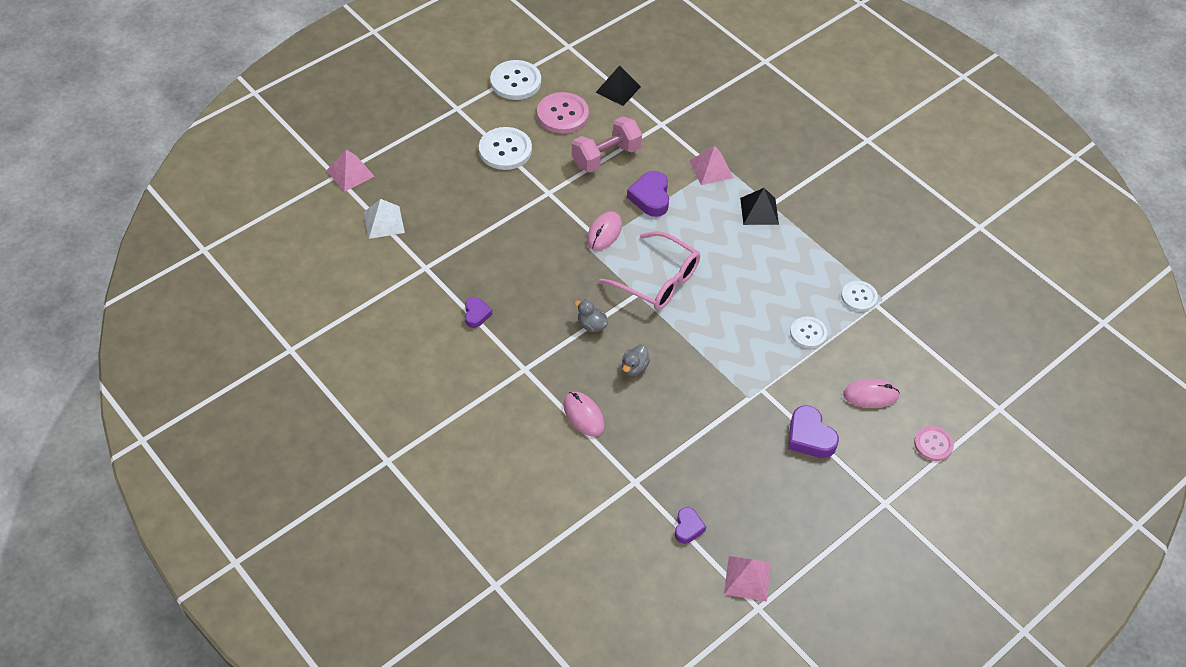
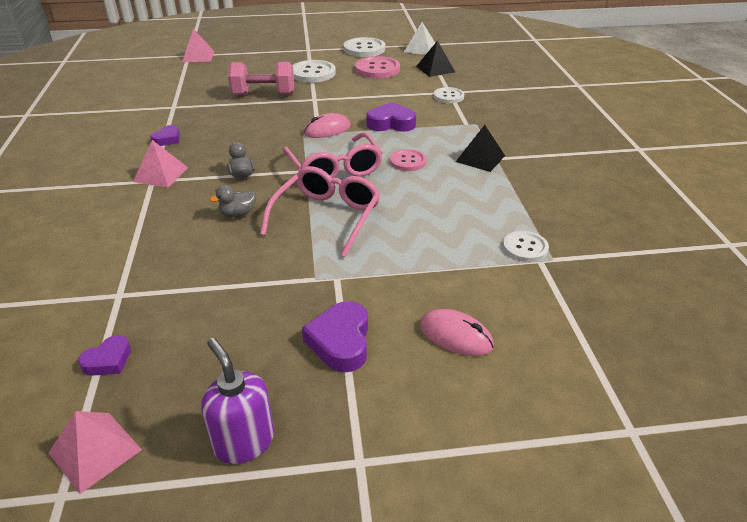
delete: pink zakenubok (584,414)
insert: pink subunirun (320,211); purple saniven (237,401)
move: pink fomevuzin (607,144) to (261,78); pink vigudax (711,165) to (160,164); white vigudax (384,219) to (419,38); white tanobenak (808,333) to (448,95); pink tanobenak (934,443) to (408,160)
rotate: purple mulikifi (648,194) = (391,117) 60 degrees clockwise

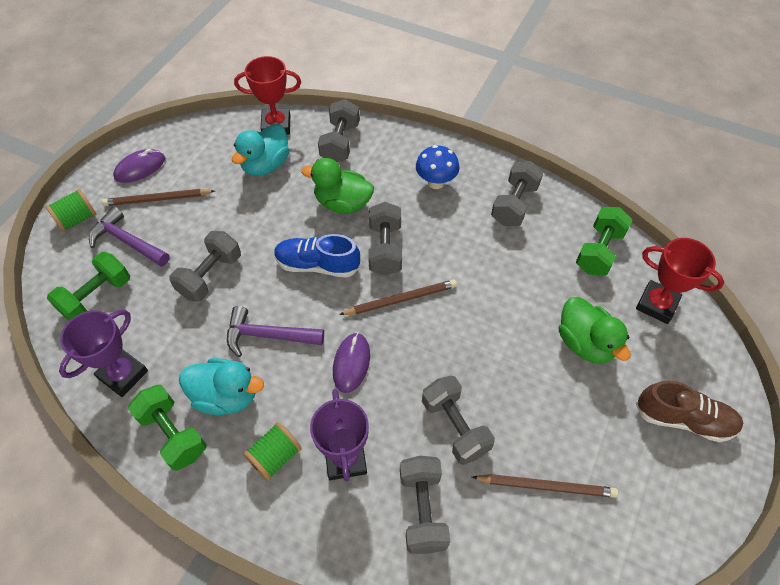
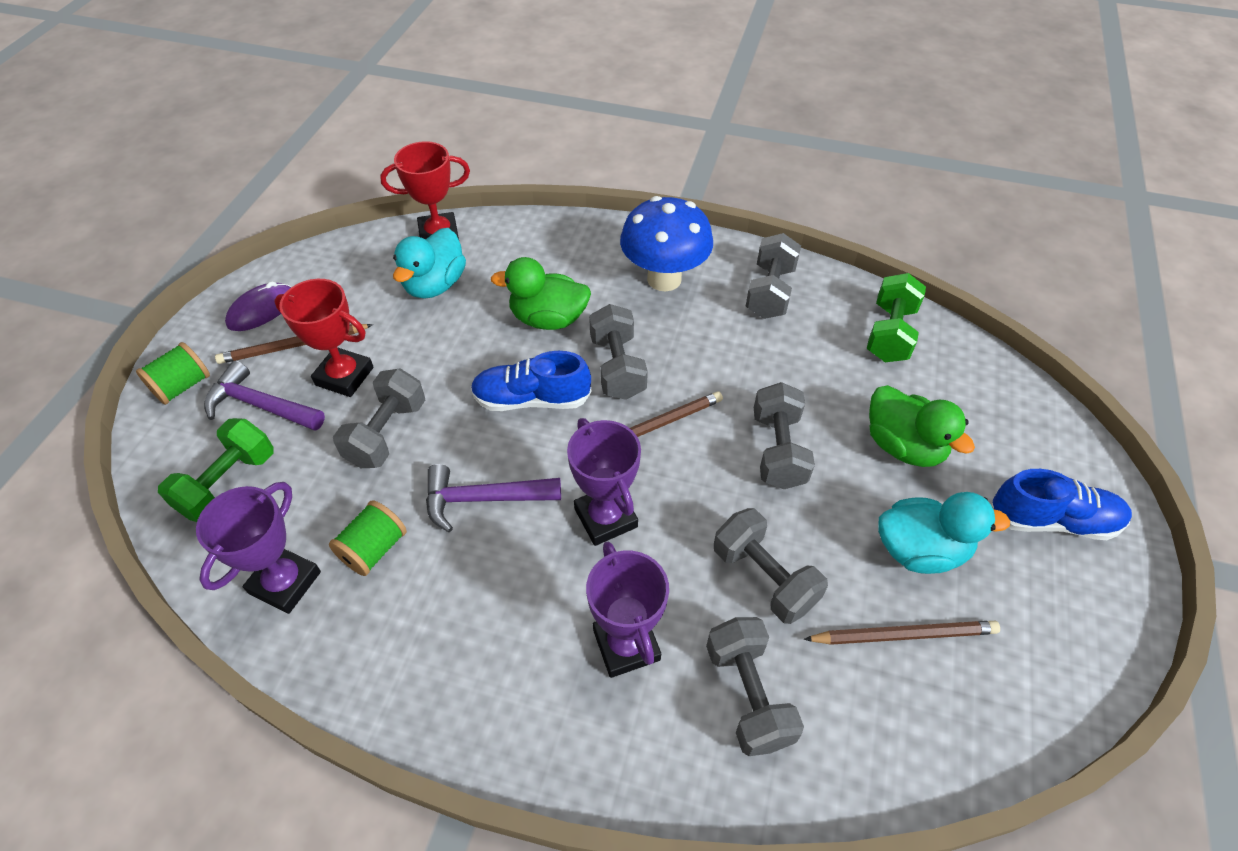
delete: green fomevuzin (167,428)
move: grey fomevuzin (339,130) to (784,435); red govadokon (680,281) to (324,338); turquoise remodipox (221,386) to (944,533); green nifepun (272,451) to (368,538)
replace: purple zakenubok (351,363) to purple govadokon (604,482)
recolor: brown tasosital (689,411) to blue tasosital (1061,504)
resize: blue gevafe (438,167) = (666,243) x1.59

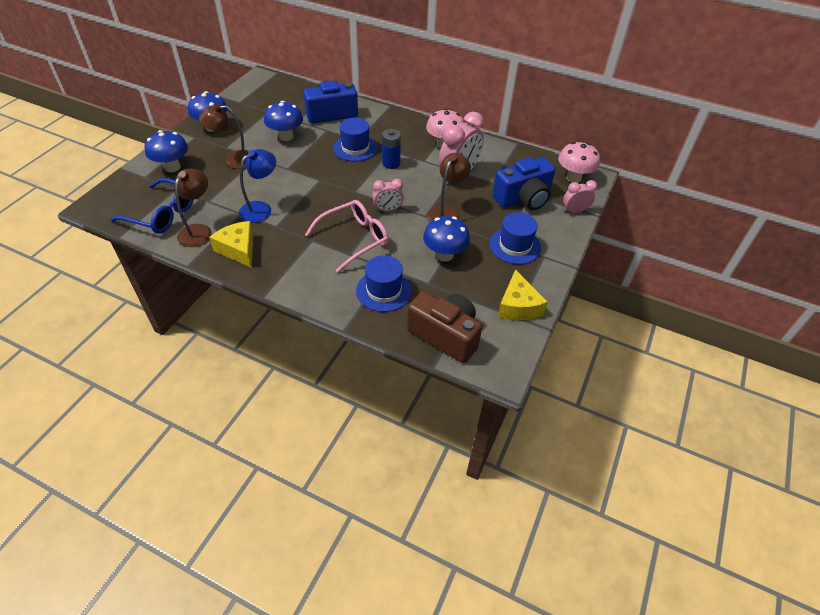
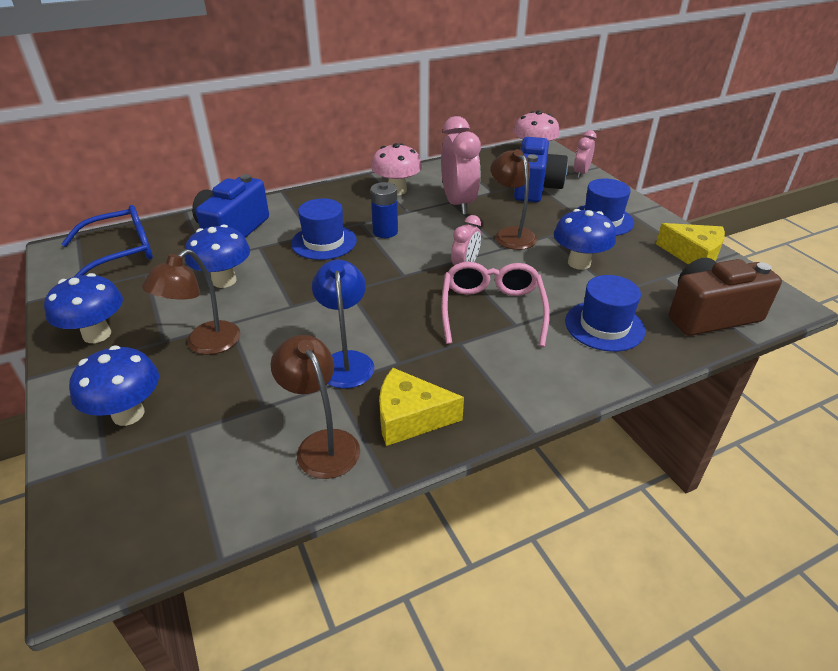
move: blue subunirun (152,205) to (107,241)

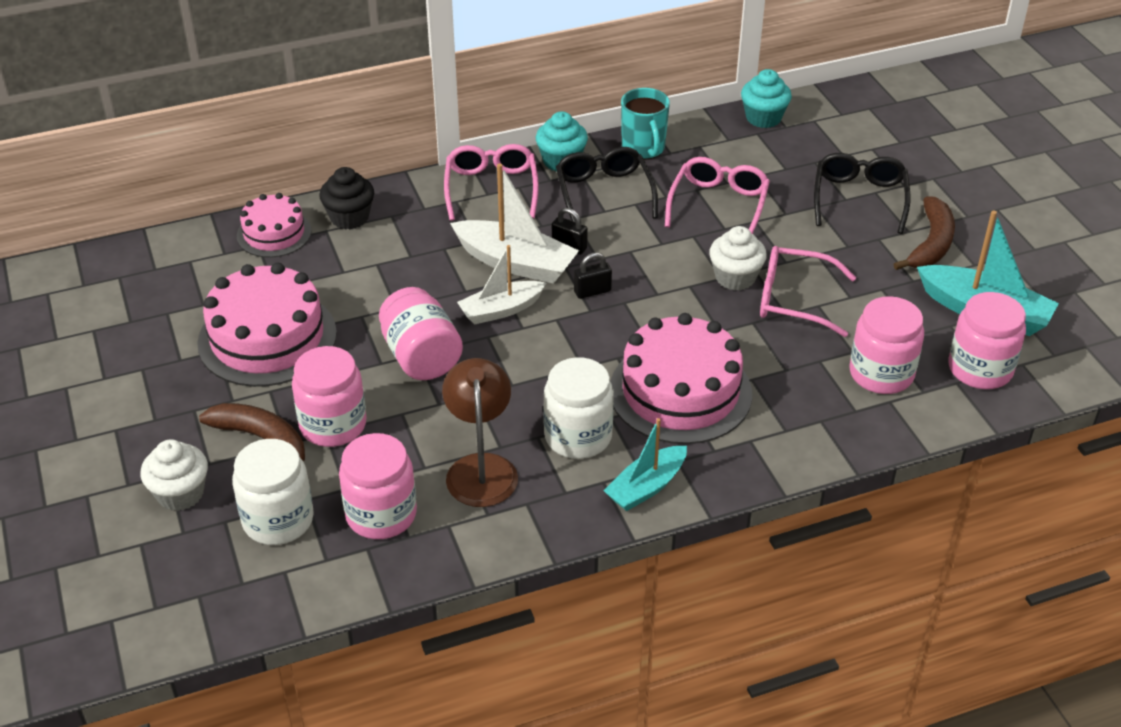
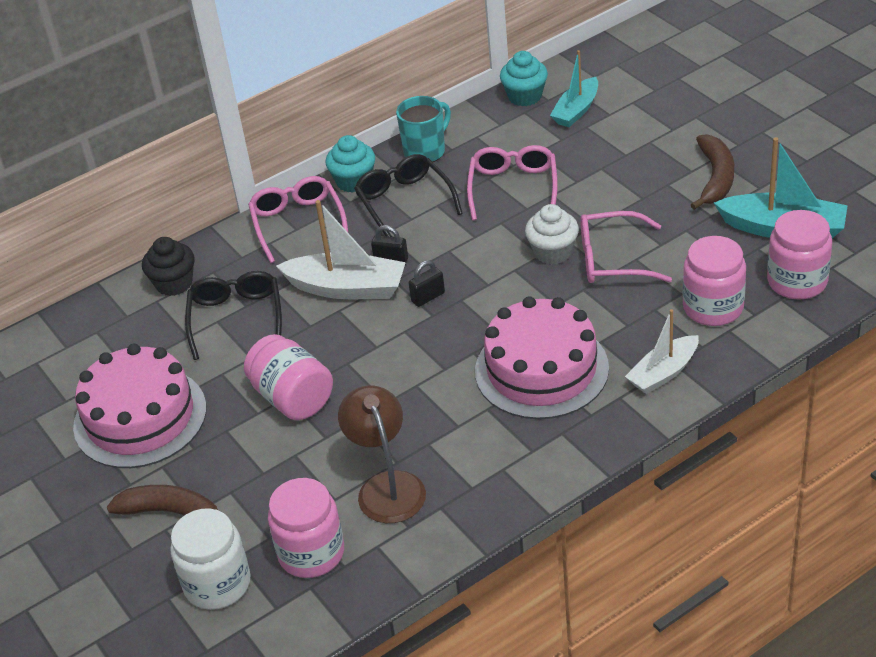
delete: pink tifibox (274,225); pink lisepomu (329,396); white lisepomu (578,408); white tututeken (174,475)
move: black subunirun (862,193) to (233,315); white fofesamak (501,285) to (662,351); turquoise fofesamak (645,464) to (574,88)
rotate: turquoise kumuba (645,124) = (423,129) 105 degrees counterclockwise

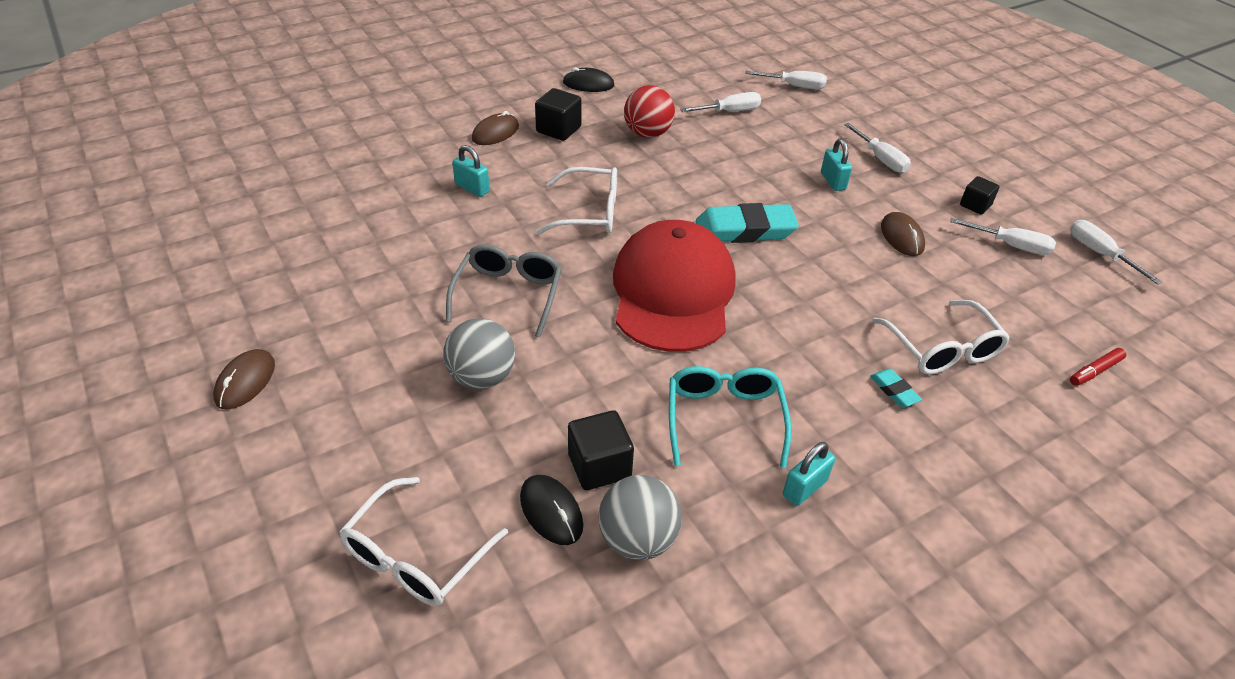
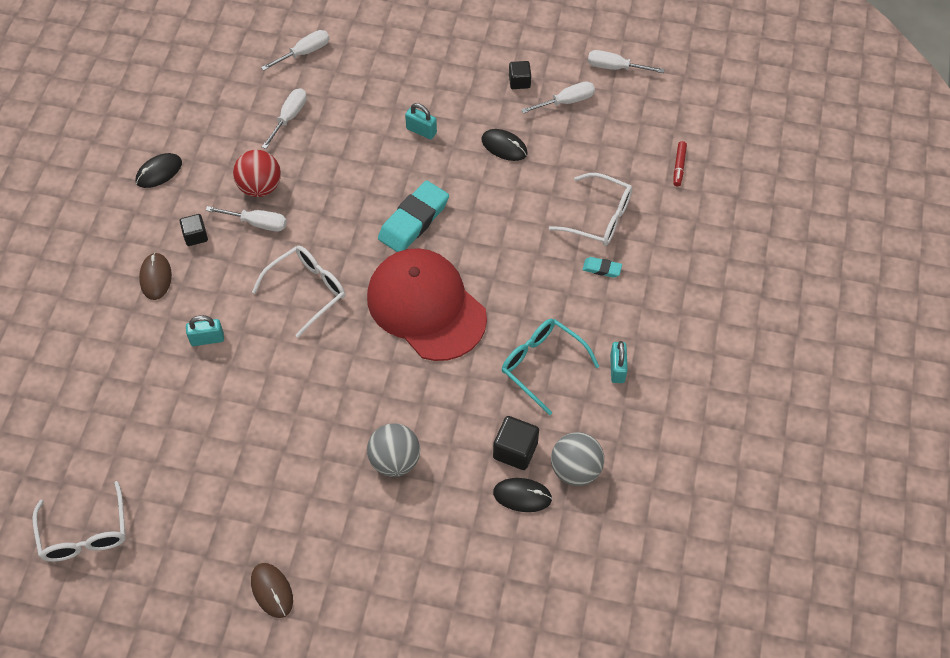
delete: grey subunirun (504,291)
move: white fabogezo (877,148) to (246,218); white subunirun (423,541) to (79,521)
recolor: brown zakenubok (903,234) to black zakenubok (504,145)
resize: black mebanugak (558,114) = (194,230) x0.66

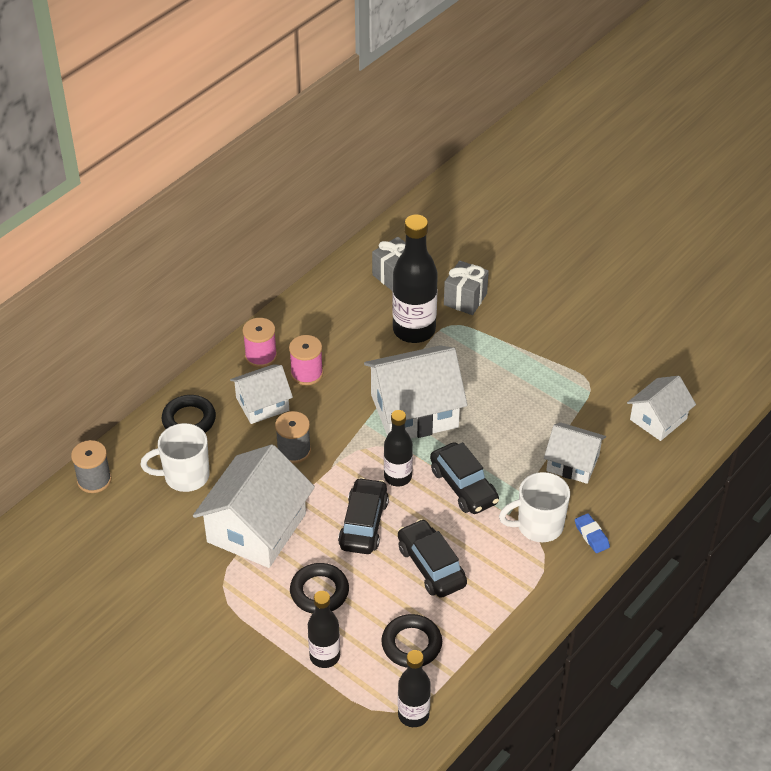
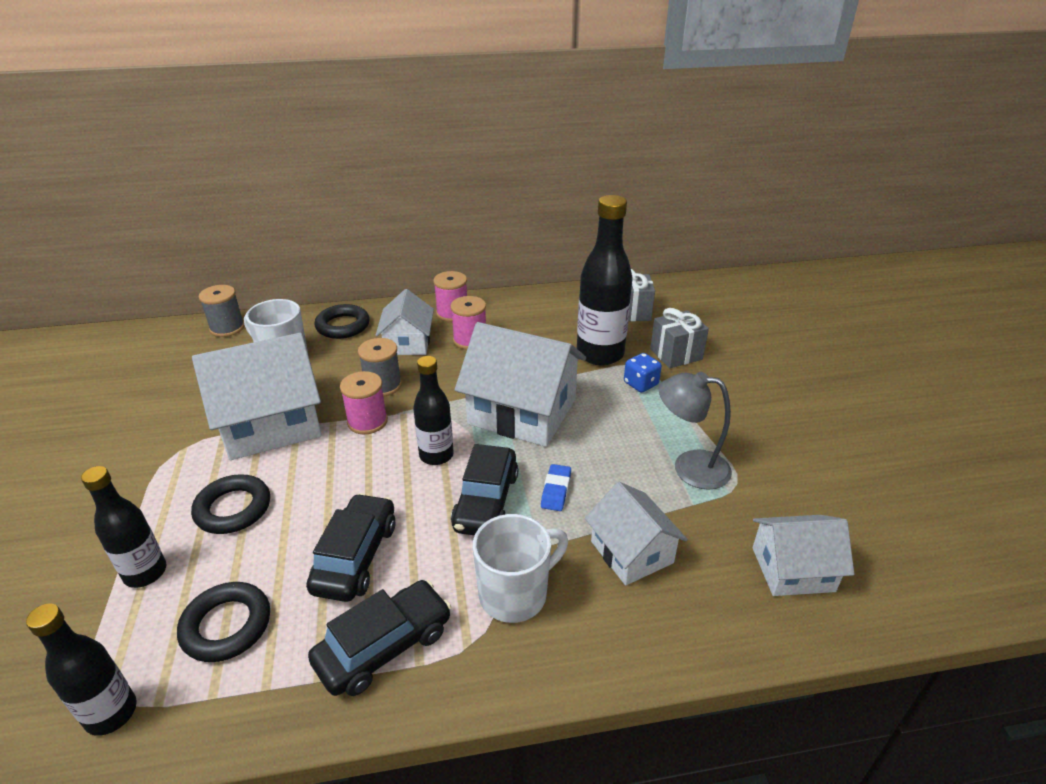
insert: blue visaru (643,372); pink nifepun (364,402); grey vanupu (695,431)
move: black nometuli (363,515) to (379,638); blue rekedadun (592,533) to (556,487)
rotate: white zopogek (261,394) = (405,322) 75 degrees clockwise; white kumuba (534,507) = (520,568) 120 degrees clockwise

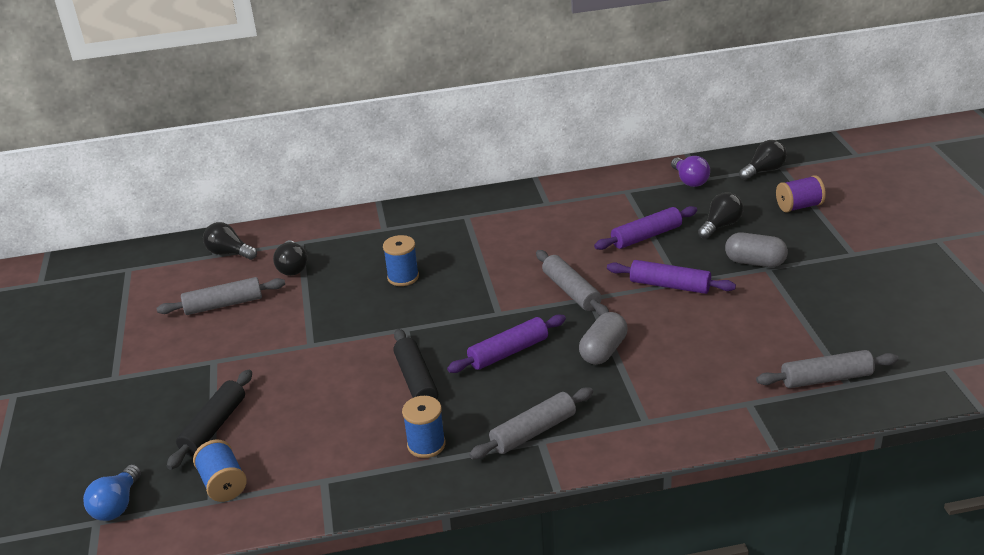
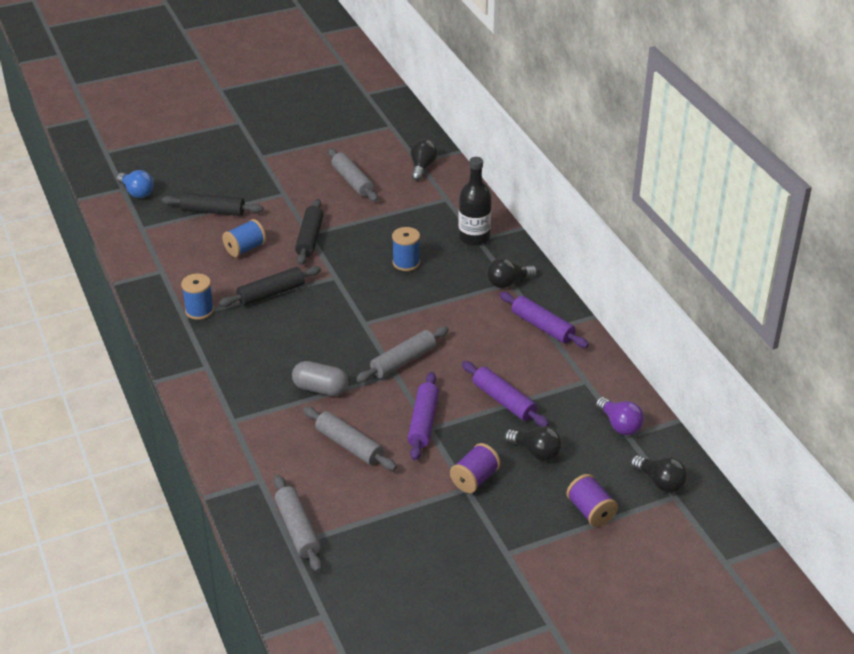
insert: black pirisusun (475,201); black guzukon (309,232)
move: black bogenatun (290,258) to (512,273); purple guzukon (506,343) to (544,320); grey guzukon (531,423) to (350,438); blue nifepun (220,471) to (244,238)
replace: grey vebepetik (756,250) to purple nifepun (475,468)
rotate: purple bogenatun (690,171) = (620,416) 90 degrees counterclockwise; blue bogenatun (112,492) = (135,184) 135 degrees counterclockwise

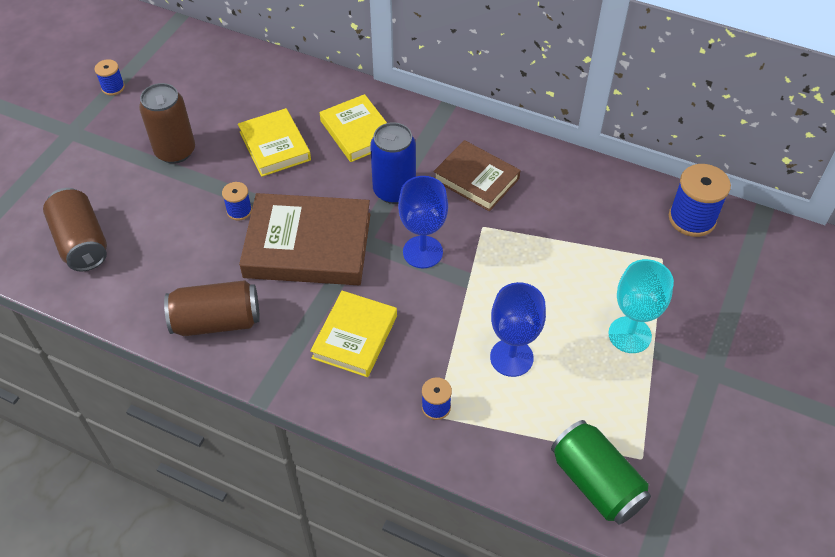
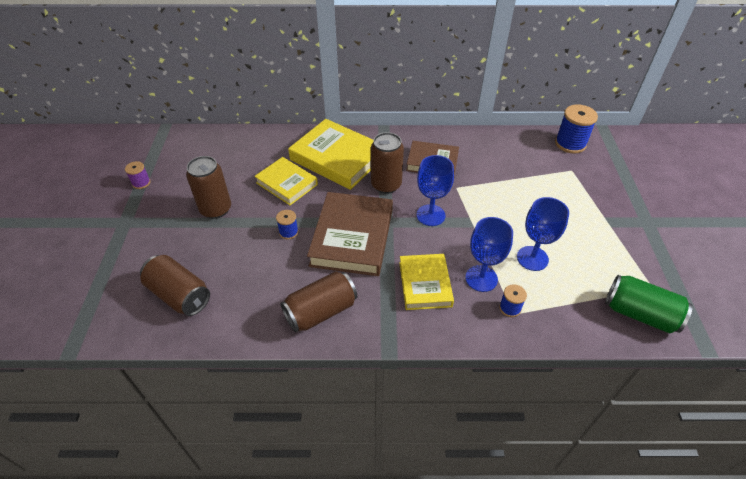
delete: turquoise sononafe (641,306)
insert: blue sononafe (489,254)
recolor: blue nifepun (109,77) to purple nifepun (138,175); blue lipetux (393,163) to brown lipetux (387,163)
rotate: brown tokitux (305,239) = (350,234) 60 degrees counterclockwise
resize: yellow tokitux (353,128) = (330,154) x1.61

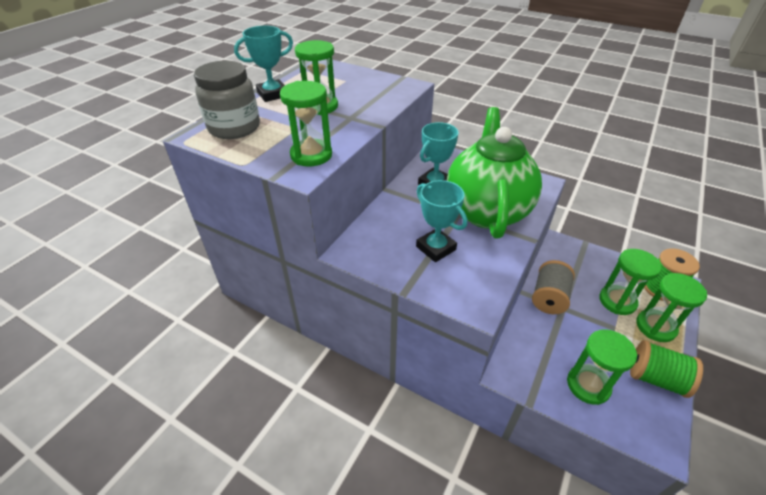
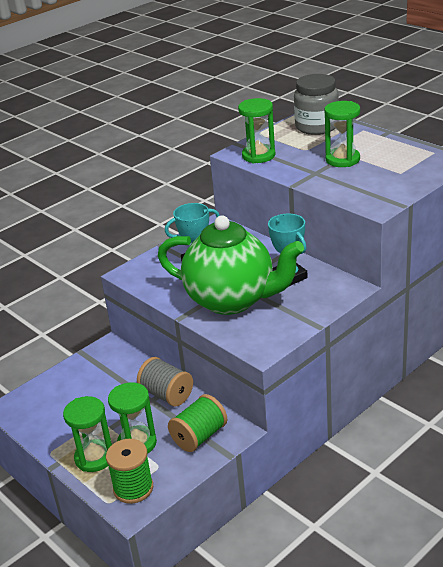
delete: turquoise govadokon (263,64); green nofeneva (602,367)
move: green nifepun (666,369) to (198,423)

